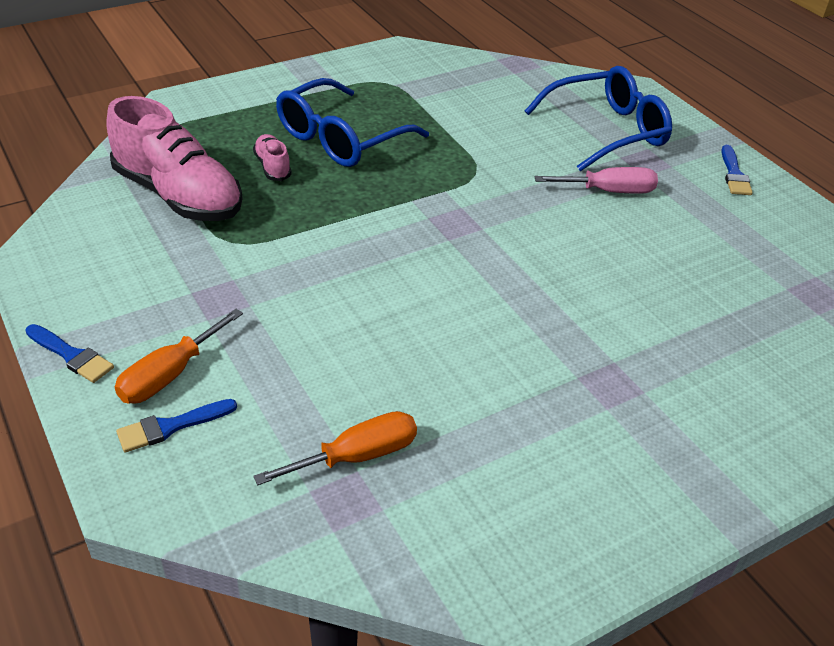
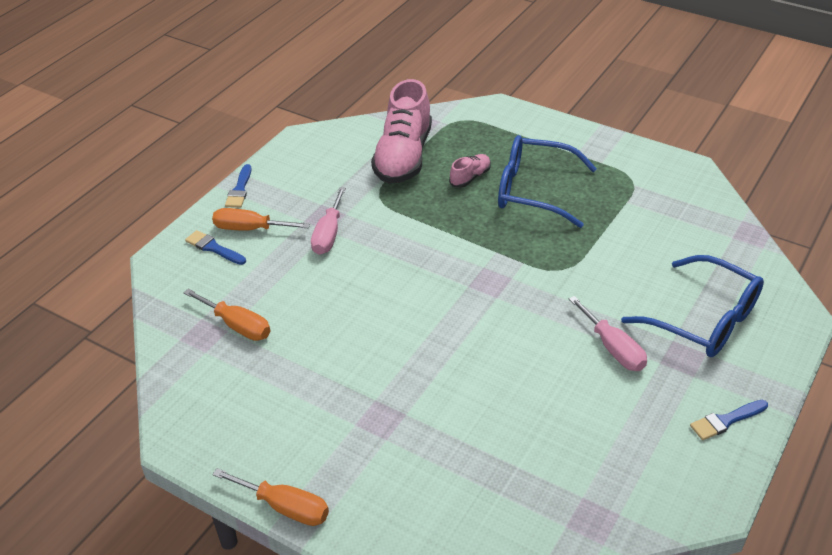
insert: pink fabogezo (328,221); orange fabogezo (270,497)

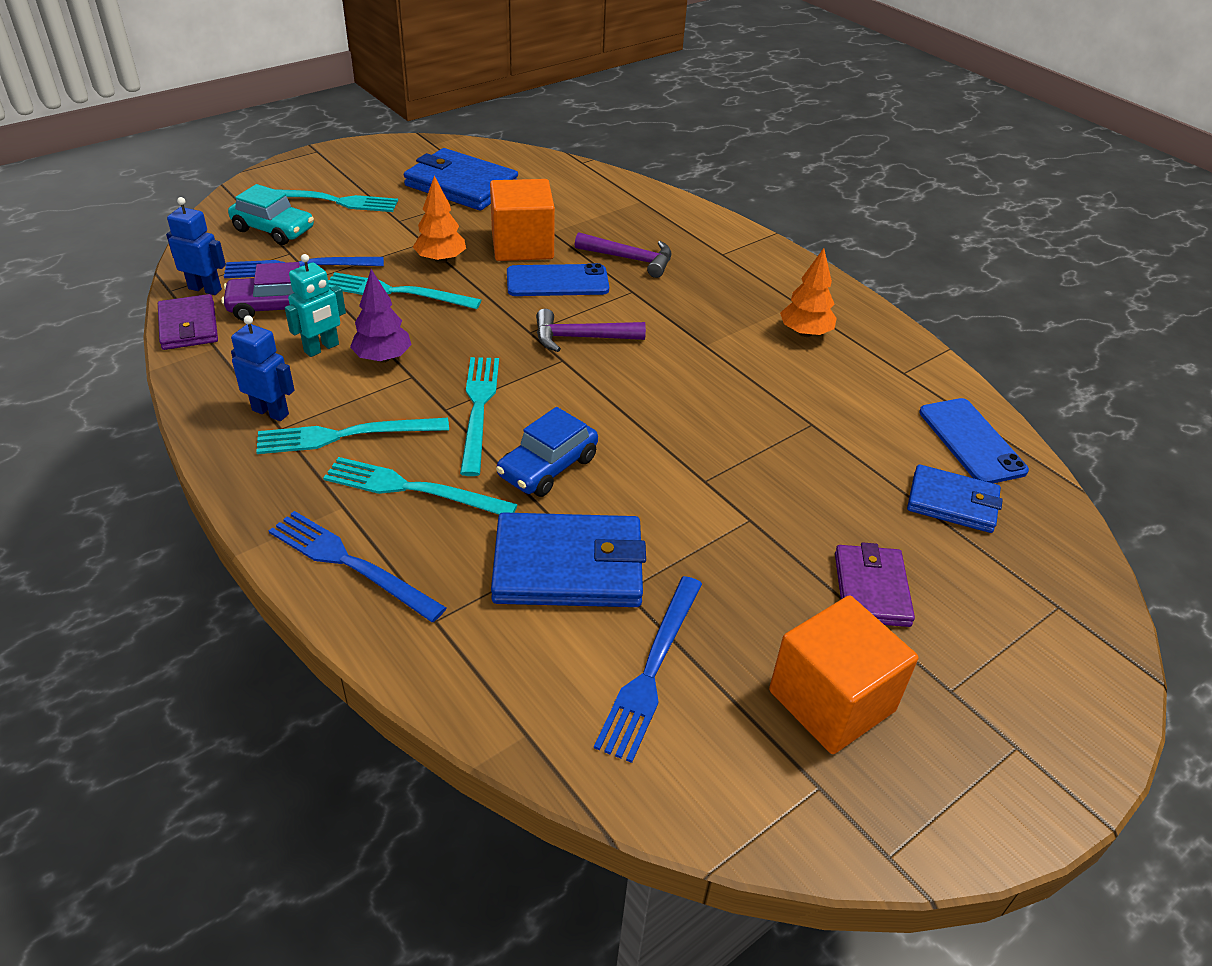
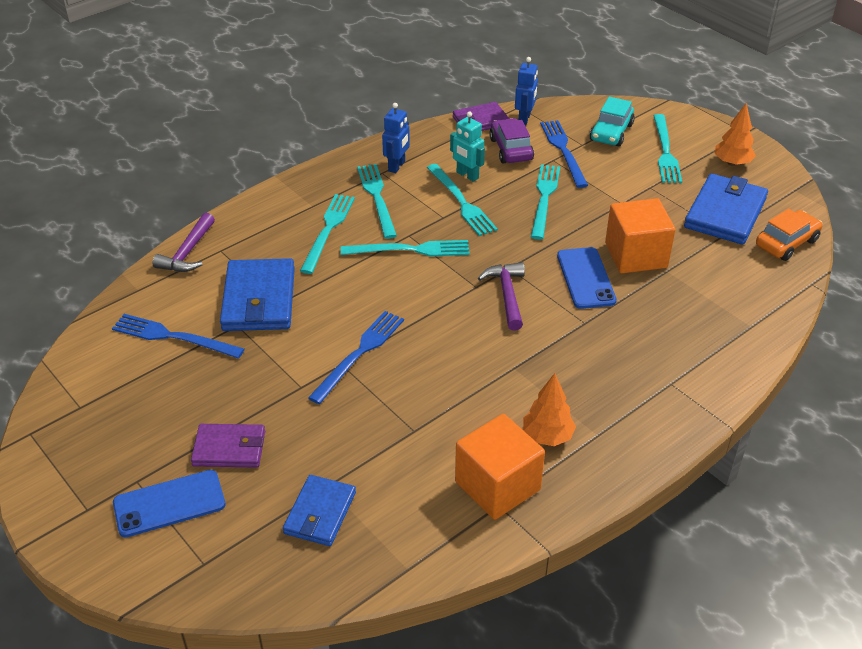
delete: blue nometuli (547,452)
insert: orange nometuli (789,235)
move: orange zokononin (439,219) to (735,134); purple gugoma (623,255) to (184,242); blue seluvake (974,440) to (169,503); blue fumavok (358,566) to (356,357); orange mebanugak (843,674) to (500,467)
replace: purple zokononin (381,316) to turquoise fumavok (462,200)

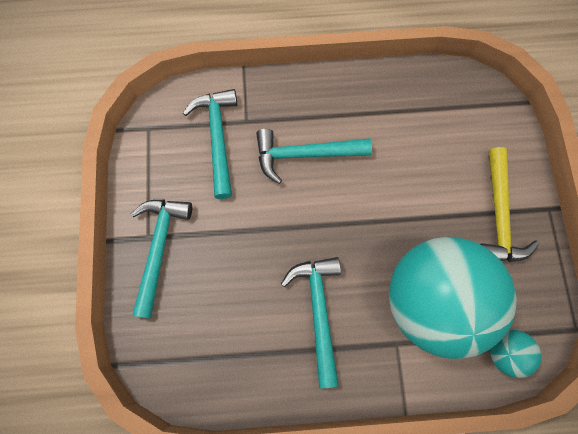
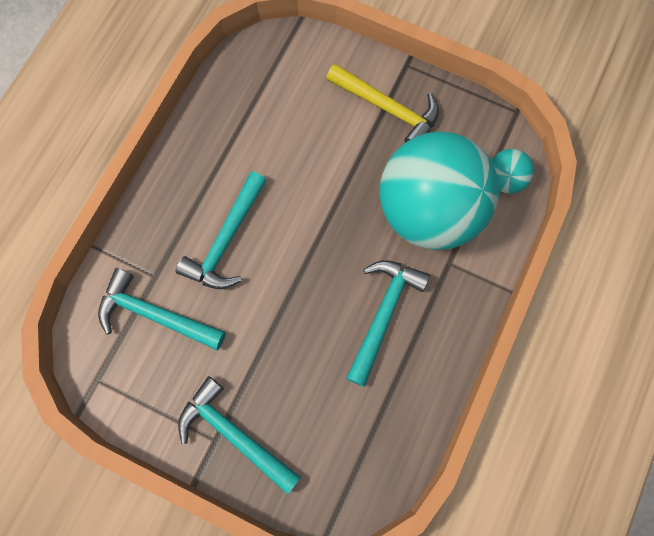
rotate: turquoise gugoma (311,322) = (388,323) 90 degrees clockwise

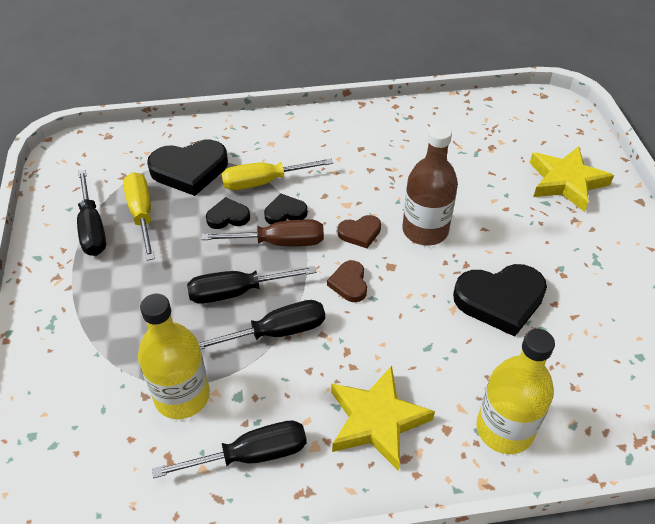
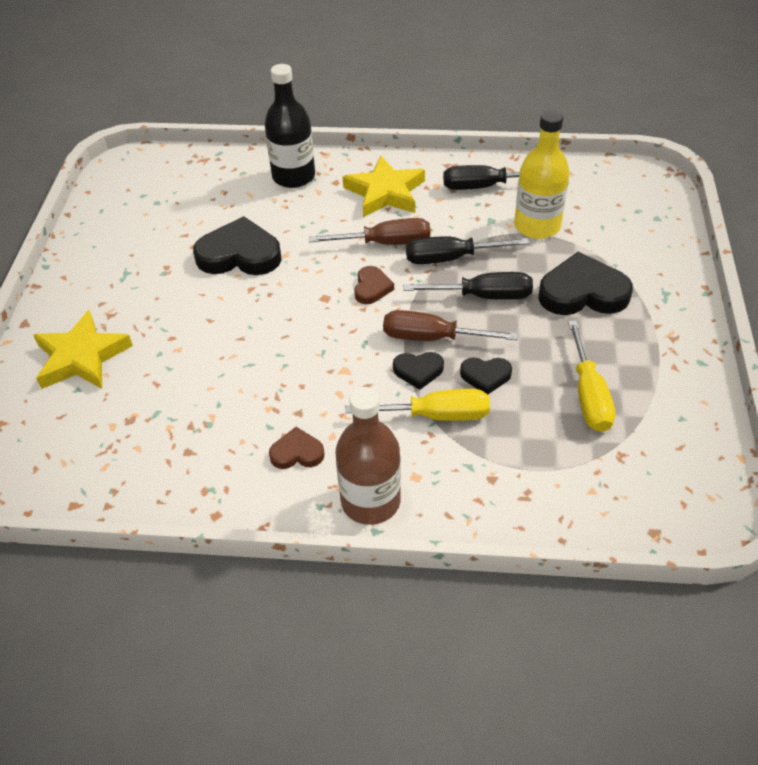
delete: black fabogezo (91,213)
insert: brown fabogezo (369,231)
move: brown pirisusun (430,185) to (368,456); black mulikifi (187,168) to (585,283); brown mulikifi (359,231) to (297,448)
recolor: yellow pirisusun (515,391) to black pirisusun (290,126)

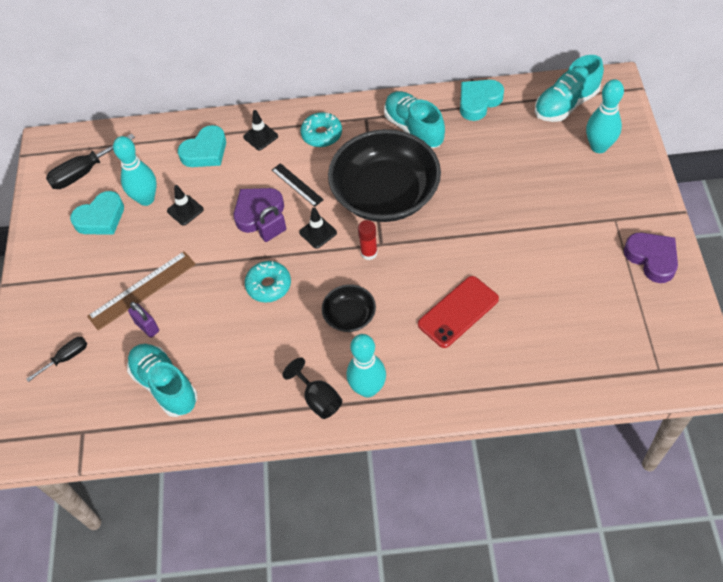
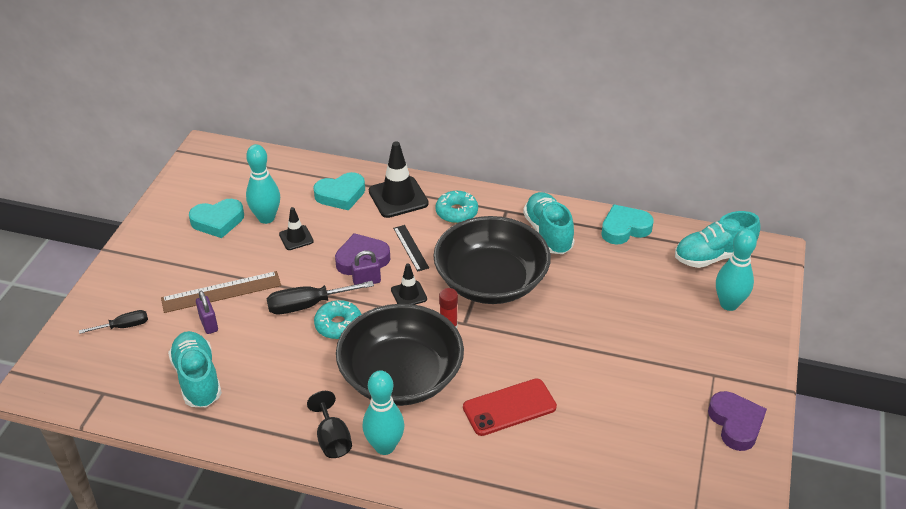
move: black fabogezo (90,161) to (320,297)
resize: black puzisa (260,130) = (399,179) x1.80; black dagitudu (349,308) = (400,355) x2.21

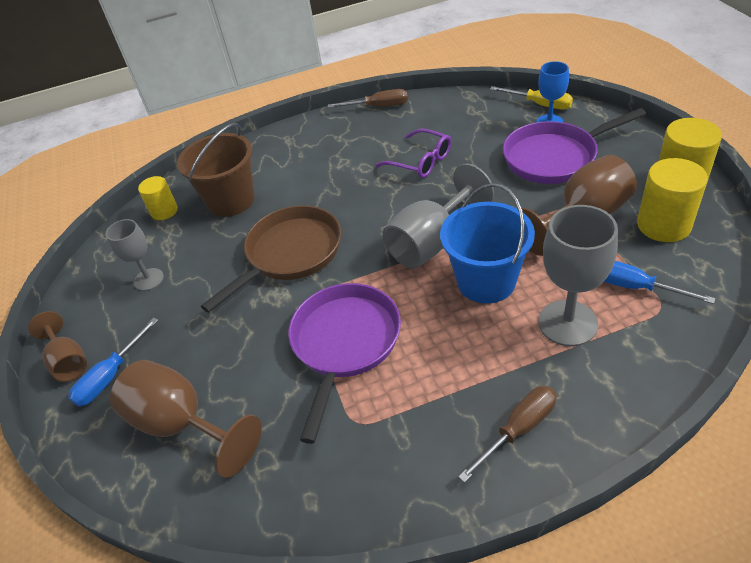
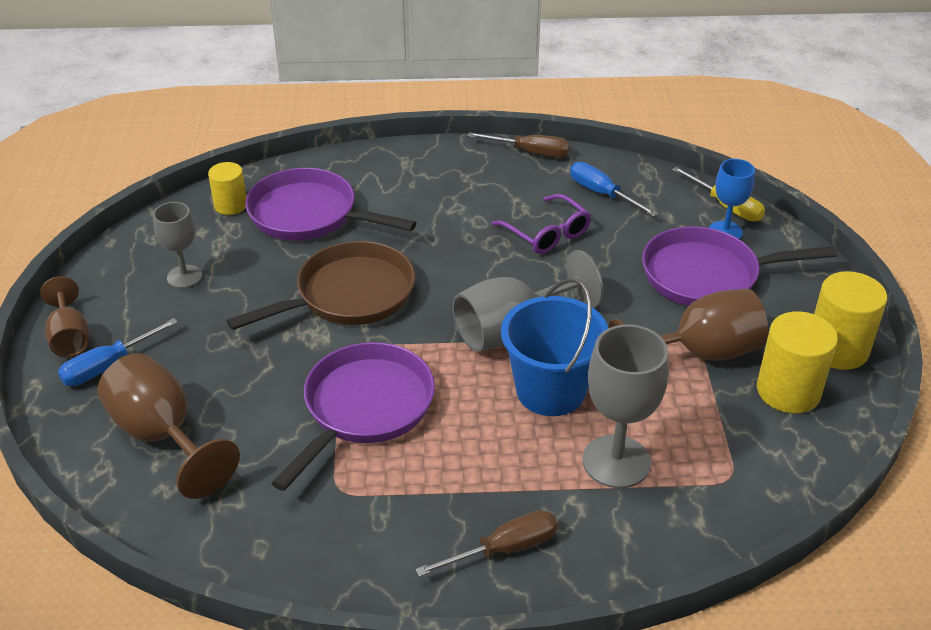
move: blue fabogezo (660,282) to (614,189)
replace: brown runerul (216,170) to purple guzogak (330,204)

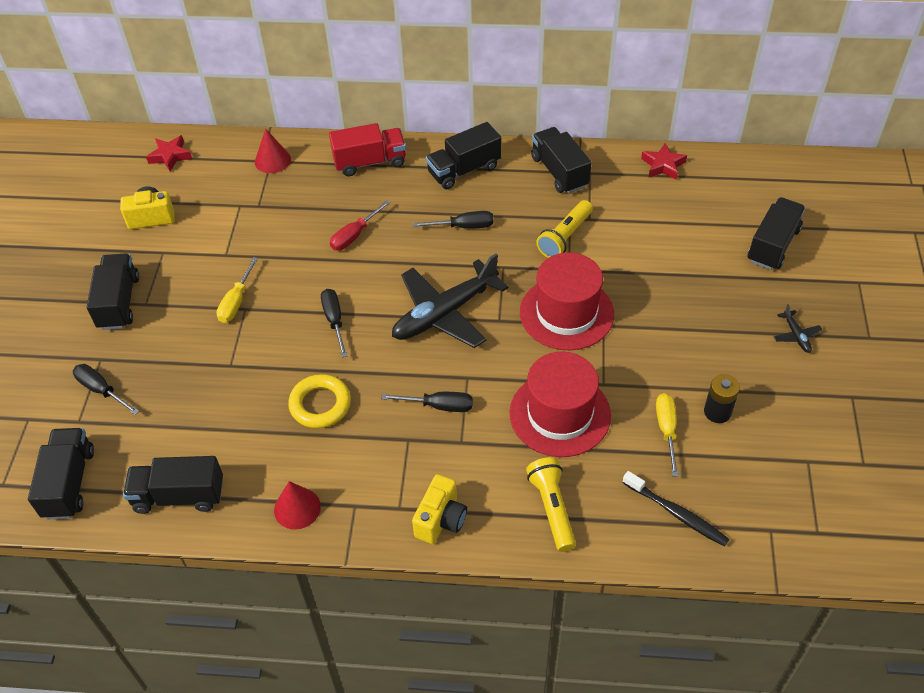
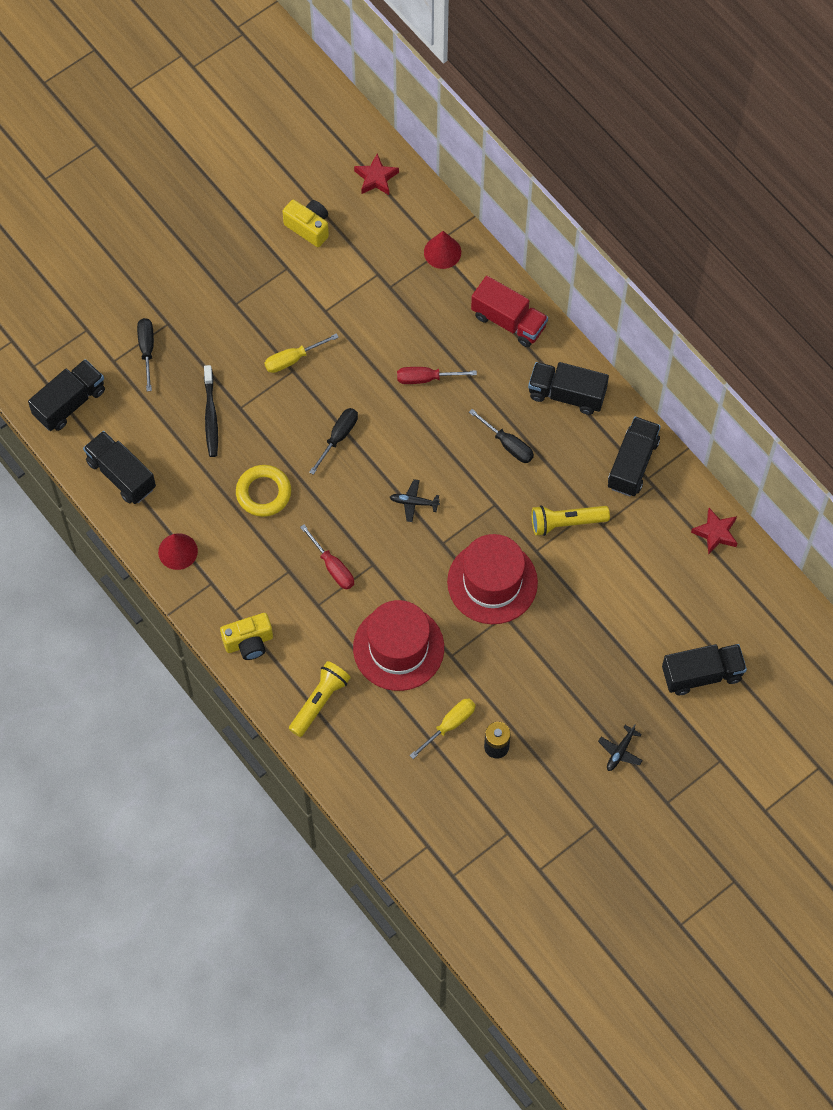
delete: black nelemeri (113,291)
move: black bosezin (676,509) to (211,411)
recolor: black fabogezo (427,402) to red fabogezo (327,557)
resize: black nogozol (450,300) = (415,500) x0.41

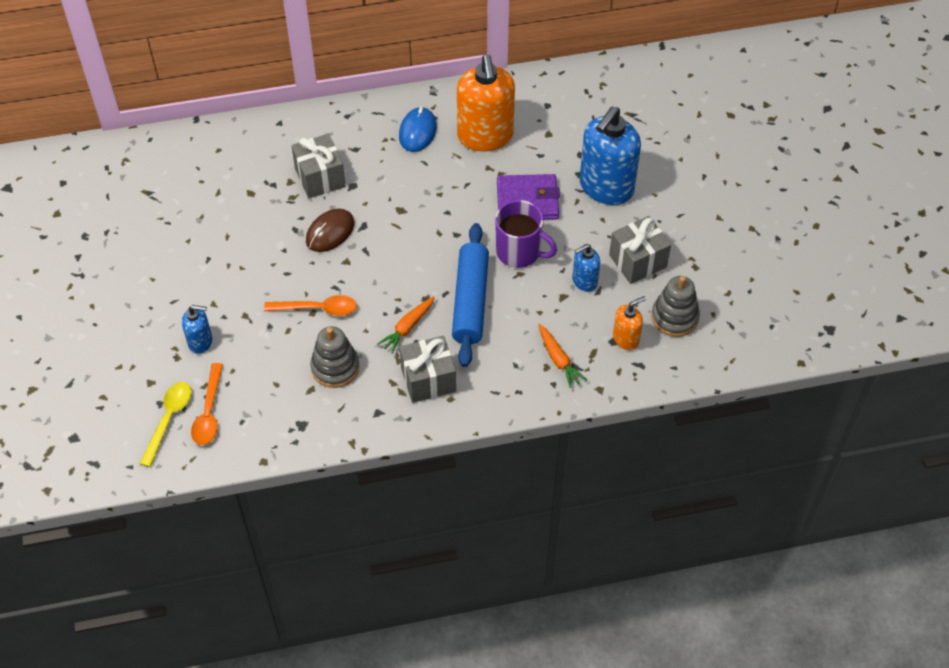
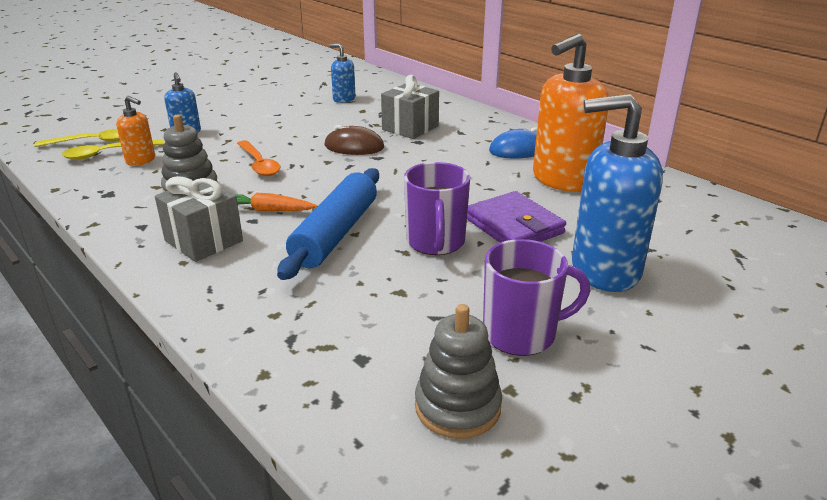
delete: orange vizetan (562,356)
move: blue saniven (586,268) to (342,73); orange saniven (629,323) to (135,131)
replace: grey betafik (640,250) to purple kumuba (536,297)
recolor: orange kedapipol (207,404) to yellow kedapipol (113,149)
rotate: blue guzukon (470,295) = (328,224) 45 degrees counterclockwise

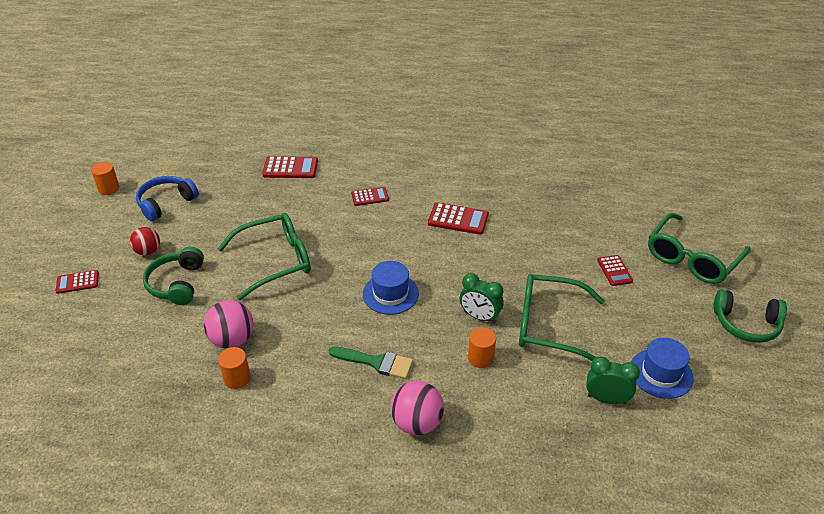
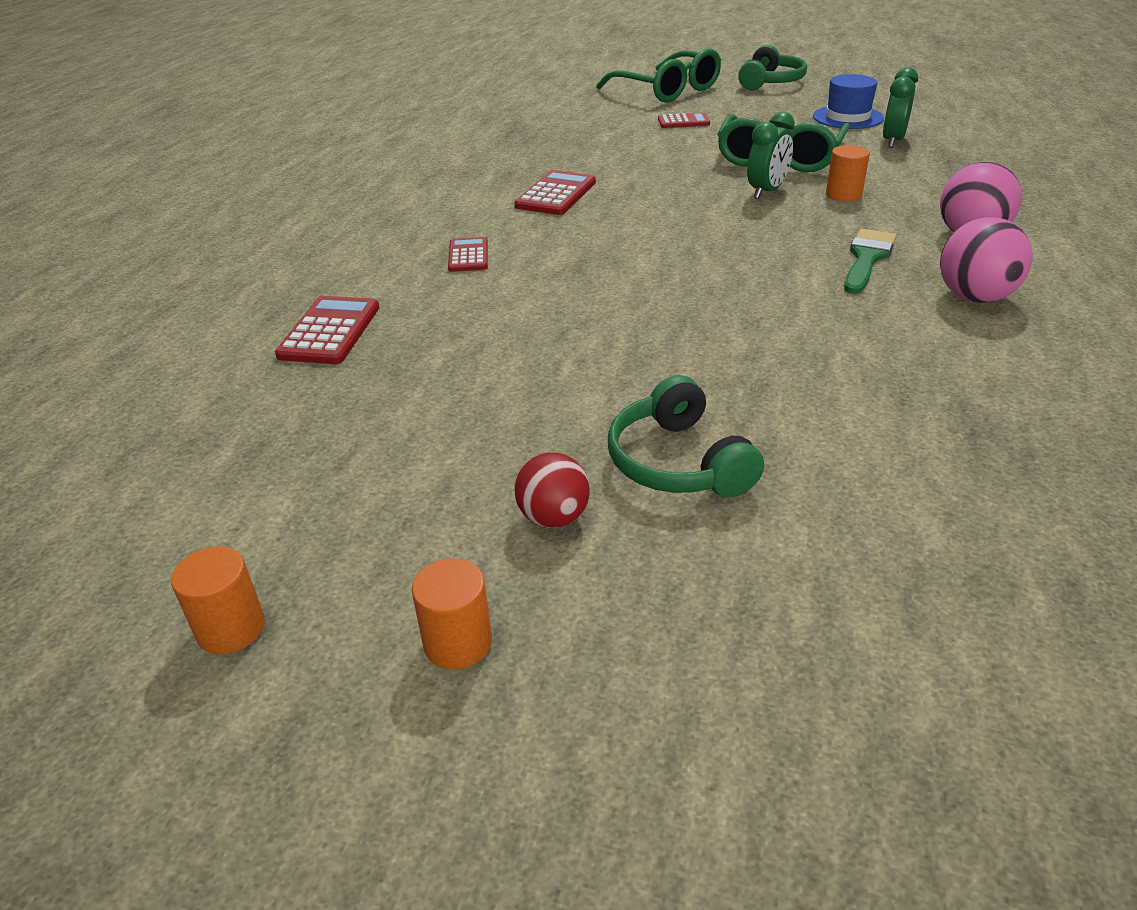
delete: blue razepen (167,198); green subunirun (264,256); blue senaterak (391,288); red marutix (77,282)
move: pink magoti (229,324) to (986,260); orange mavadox (234,368) to (452,613)
rotate: green razepen (173,276) = (686,436) 60 degrees clockwise

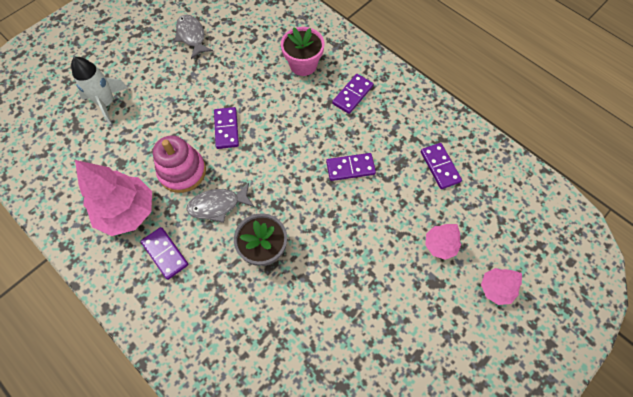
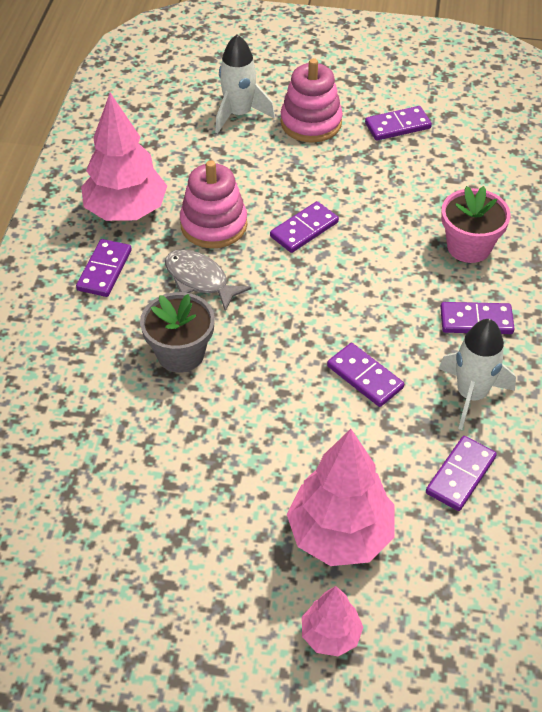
insert: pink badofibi (311,100); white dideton (477,374)
replace: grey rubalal (193,37) to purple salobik (398,123)
resize: pink zokononin (443,242) = (340,497) x1.85

